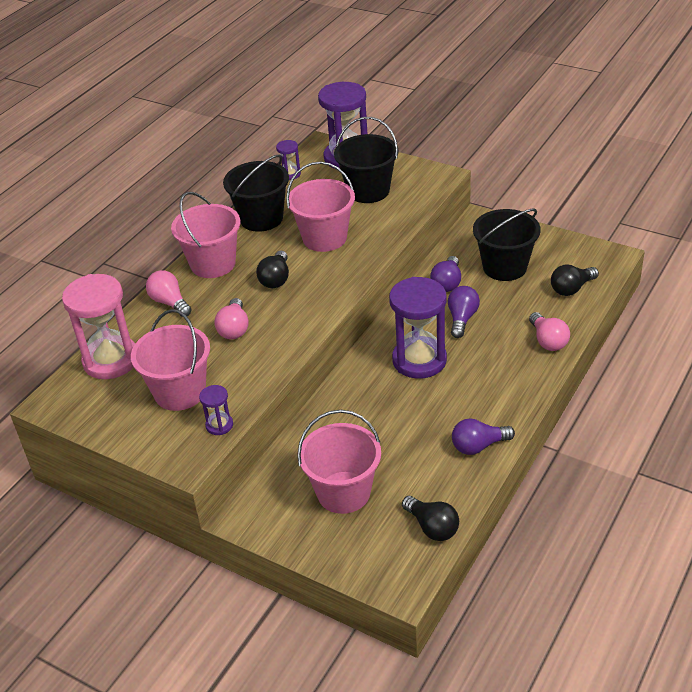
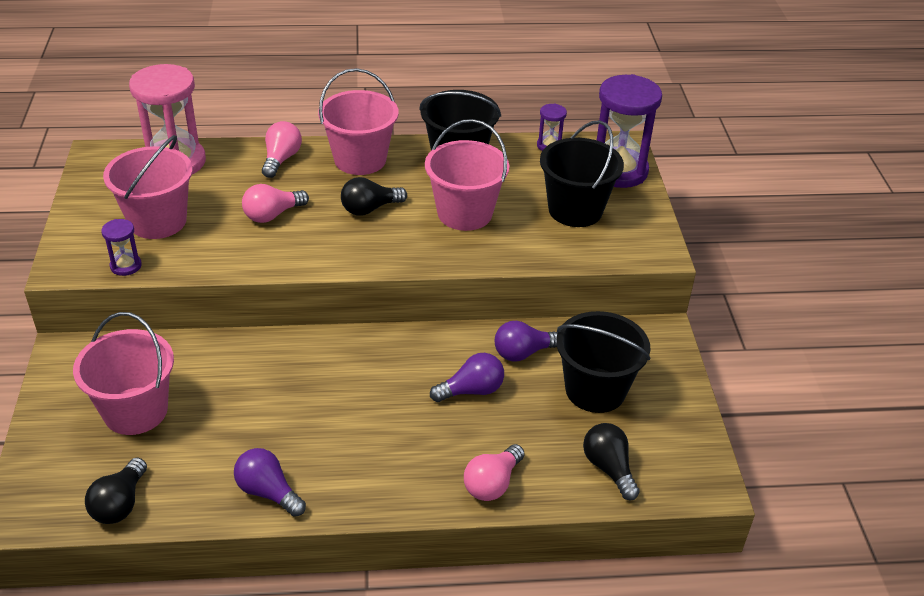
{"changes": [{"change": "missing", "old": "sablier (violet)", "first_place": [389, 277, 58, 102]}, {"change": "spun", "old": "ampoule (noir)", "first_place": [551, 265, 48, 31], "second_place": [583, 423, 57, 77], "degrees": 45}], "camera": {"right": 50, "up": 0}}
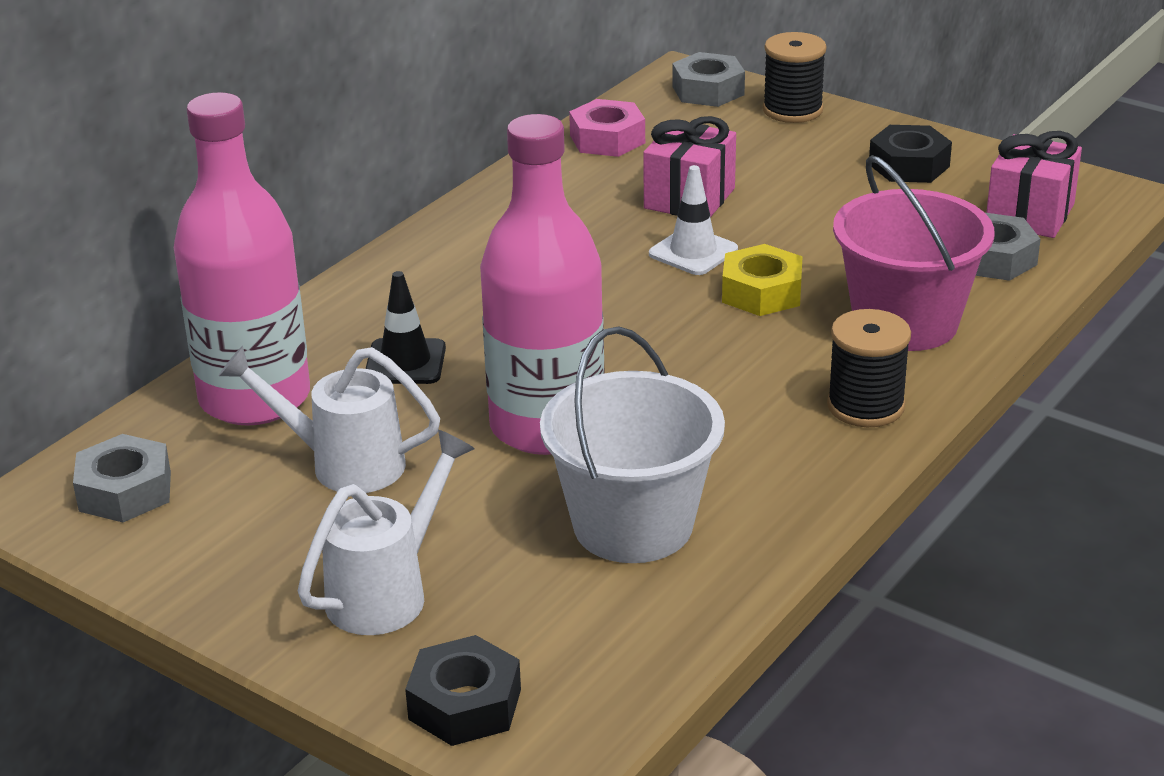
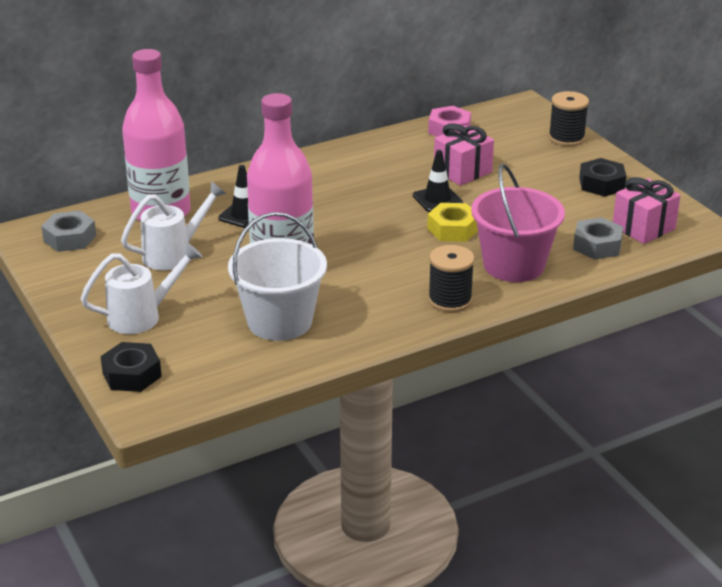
{"changes": [{"change": "missing", "old": "écrou (gris)", "first_place": [672, 52, 73, 55]}, {"change": "colour", "old": "cône de chantier (blanc)", "new": "cône de chantier (noir)", "first_place": [649, 165, 89, 110], "second_place": [413, 150, 50, 62]}, {"change": "spun", "old": "arrosoir (blanc)", "first_place": [218, 346, 222, 147], "second_place": [121, 181, 106, 89], "degrees": 105}], "camera": {"right": 25, "up": 0}}
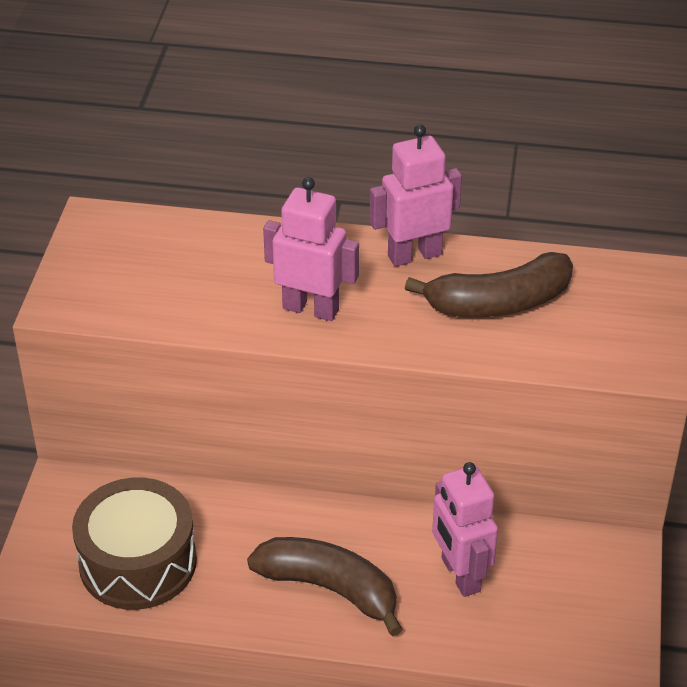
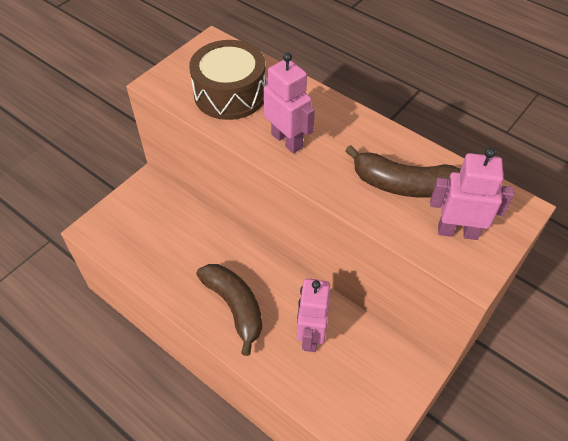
{"changes": [{"change": "relocated", "old": "tambour (marron)", "first_place": [72, 477, 125, 133], "second_place": [189, 40, 76, 80]}, {"change": "relocated", "old": "robot (rose)", "first_place": [370, 125, 92, 142], "second_place": [430, 148, 84, 92]}], "camera": {"right": 30, "up": 10}}
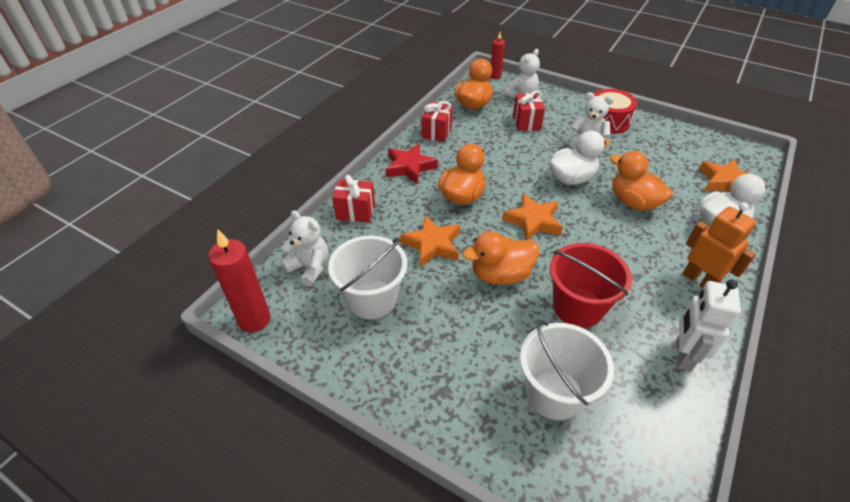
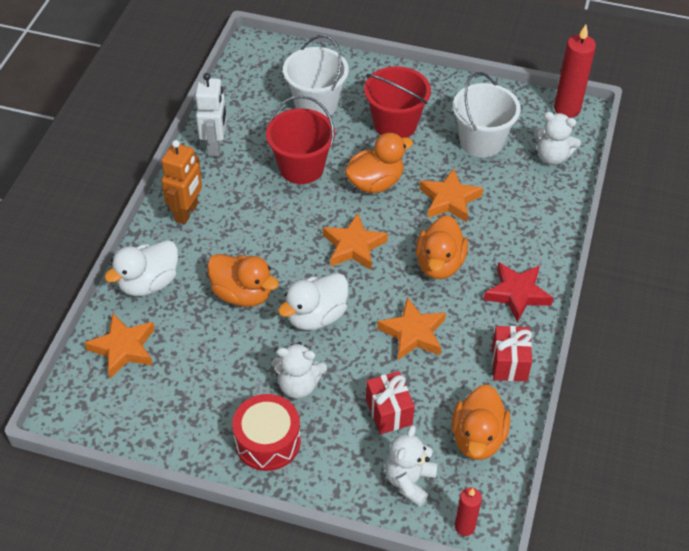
{"changes": [{"change": "missing", "old": "cadeau (rouge)", "first_place": [332, 175, 43, 47]}, {"change": "appeared", "new": "seau (rouge)", "second_place": [364, 66, 67, 72]}, {"change": "appeared", "new": "étoile (orange)", "second_place": [377, 297, 69, 63]}, {"change": "spun", "old": "robot (orange)", "first_place": [683, 202, 73, 86], "second_place": [161, 140, 41, 84], "degrees": -105}], "camera": {"right": 165, "up": 5}}
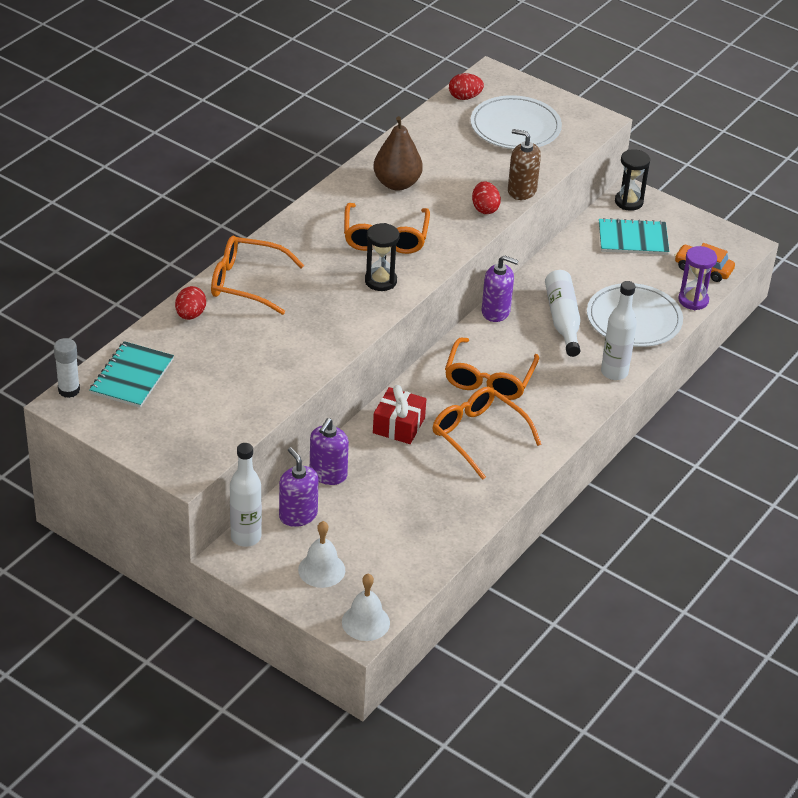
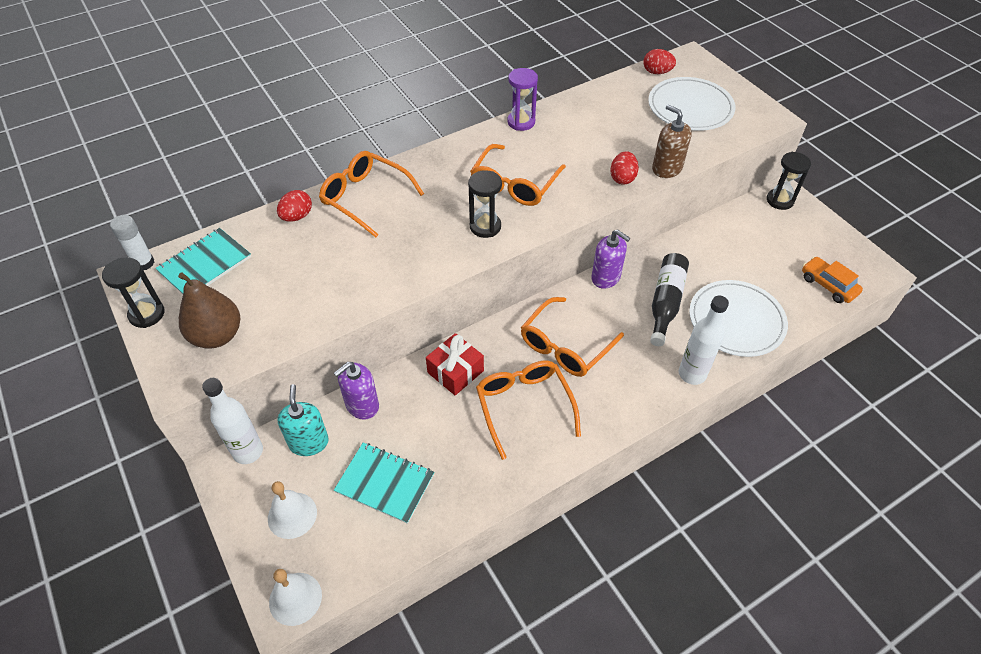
{"changes": [{"change": "appeared", "new": "sablier (noir)", "second_place": [102, 257, 62, 71]}, {"change": "relocated", "old": "poire (marron)", "first_place": [373, 116, 50, 75], "second_place": [178, 272, 62, 77]}, {"change": "relocated", "old": "carnet (turquoise)", "first_place": [599, 218, 70, 37], "second_place": [334, 443, 100, 81]}, {"change": "relocated", "old": "sablier (violet)", "first_place": [678, 246, 39, 64], "second_place": [508, 68, 30, 63]}, {"change": "colour", "old": "distributeur de savon (violet)", "new": "distributeur de savon (turquoise)", "first_place": [279, 447, 40, 80], "second_place": [277, 384, 52, 72]}, {"change": "colour", "old": "bouteille (blanc)", "new": "bouteille (noir)", "first_place": [545, 270, 36, 87], "second_place": [650, 253, 39, 93]}], "camera": {"right": 25, "up": 10}}
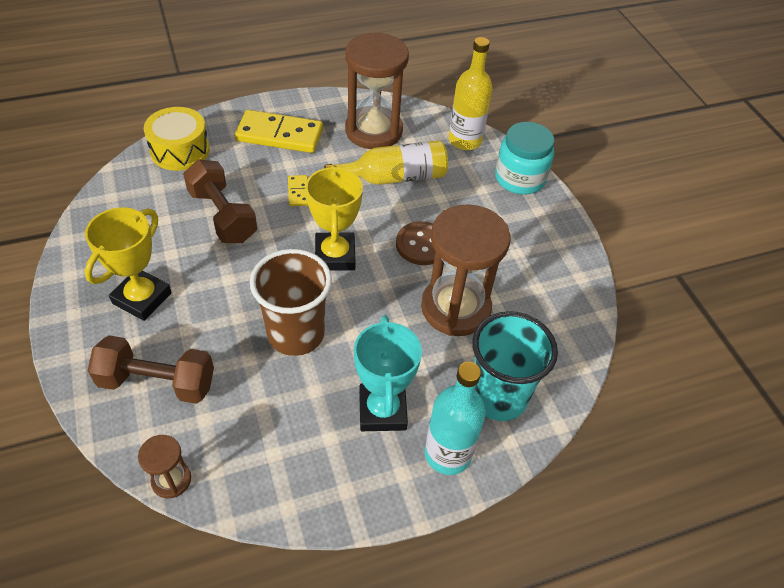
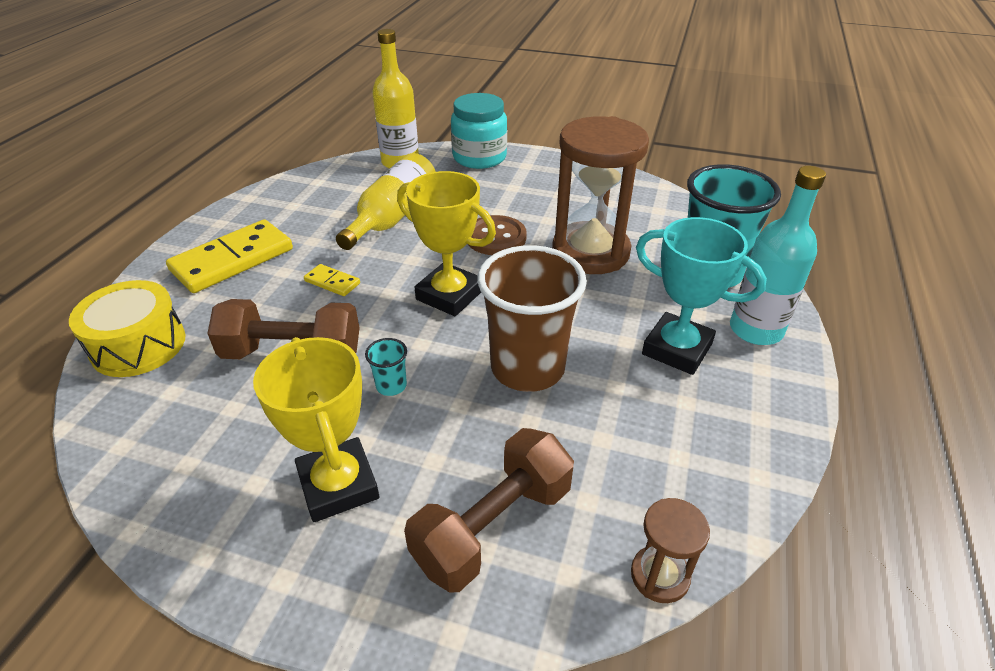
{"changes": [{"change": "missing", "old": "sablier (marron)", "first_place": [345, 32, 64, 117]}, {"change": "appeared", "new": "gobelet (turquoise)", "second_place": [365, 338, 42, 58]}], "camera": {"right": -50, "up": -10}}
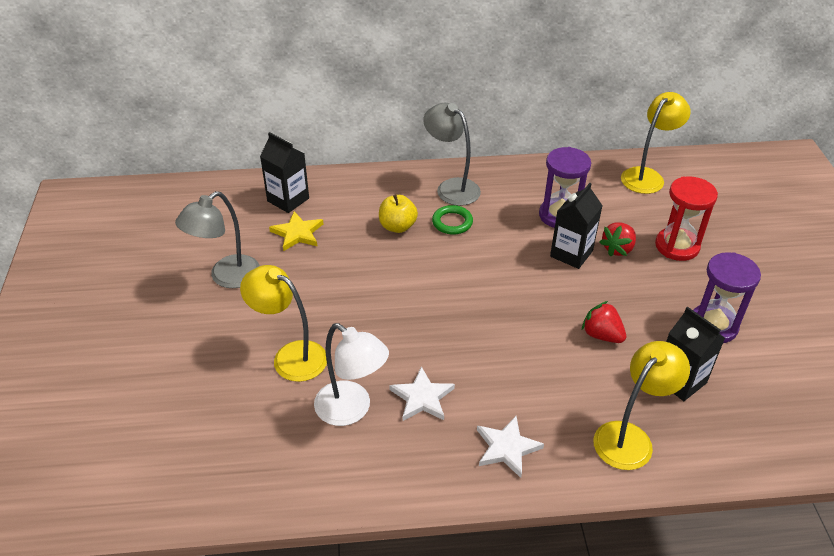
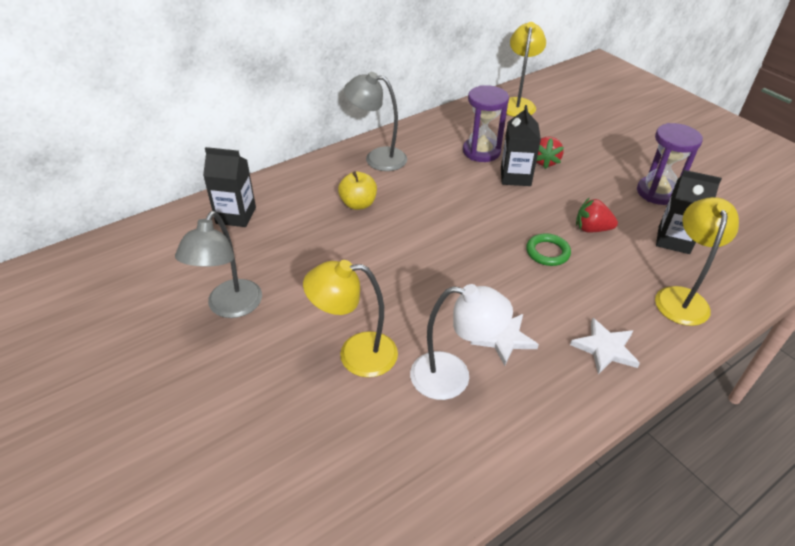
{"changes": [{"change": "missing", "old": "étoile (jaune)", "first_place": [269, 211, 54, 40]}, {"change": "missing", "old": "sablier (rouge)", "first_place": [655, 176, 63, 85]}, {"change": "relocated", "old": "anneau (vert)", "first_place": [432, 205, 41, 30], "second_place": [526, 233, 45, 33]}], "camera": {"right": -30, "up": 0}}
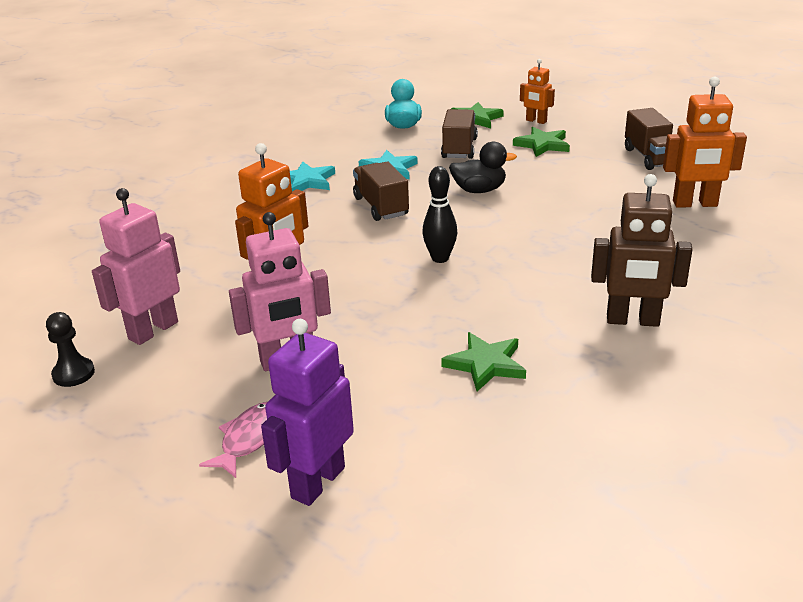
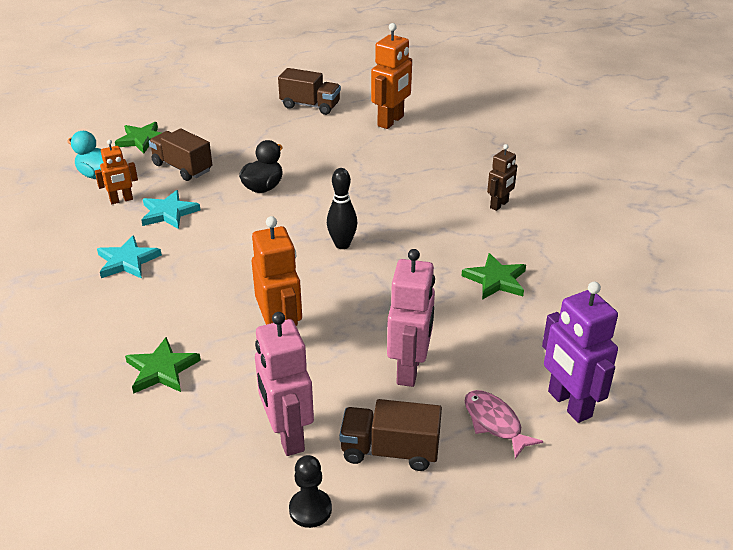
{"changes": [{"change": "relocated", "old": "camion (marron)", "first_place": [353, 161, 56, 60], "second_place": [339, 399, 103, 72]}, {"change": "relocated", "old": "étoile (vert)", "first_place": [513, 127, 57, 30], "second_place": [125, 337, 76, 57]}, {"change": "relocated", "old": "robot (orange)", "first_place": [520, 59, 35, 65], "second_place": [95, 140, 43, 64]}, {"change": "size", "old": "robot (marron)", "first_place": [591, 174, 102, 153], "second_place": [487, 144, 30, 67], "factor": 0.59}], "camera": {"right": -60, "up": 5}}
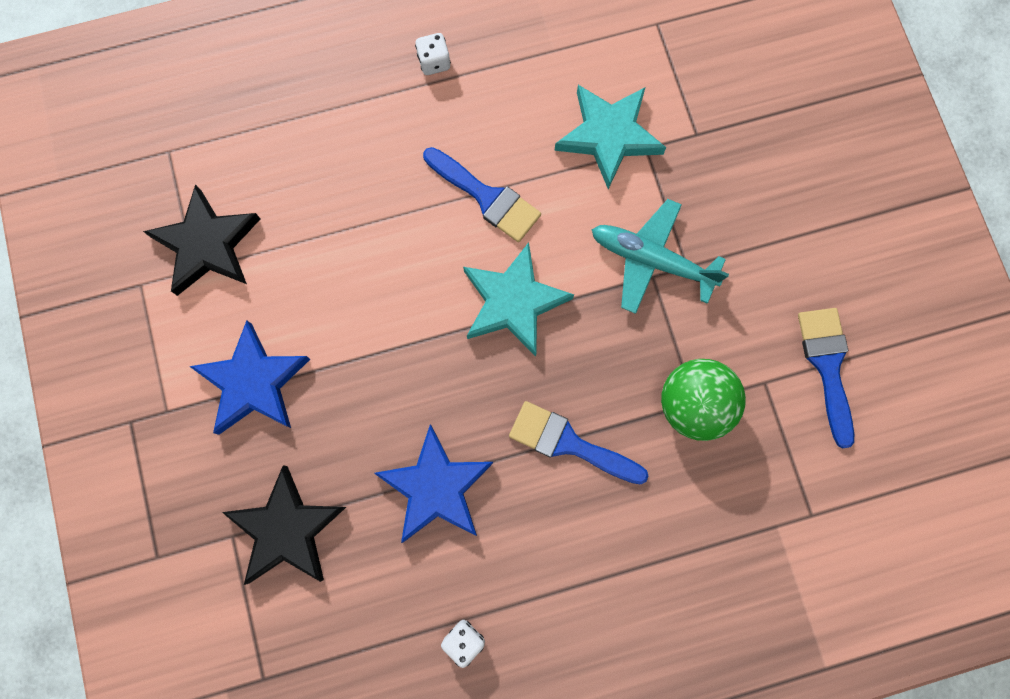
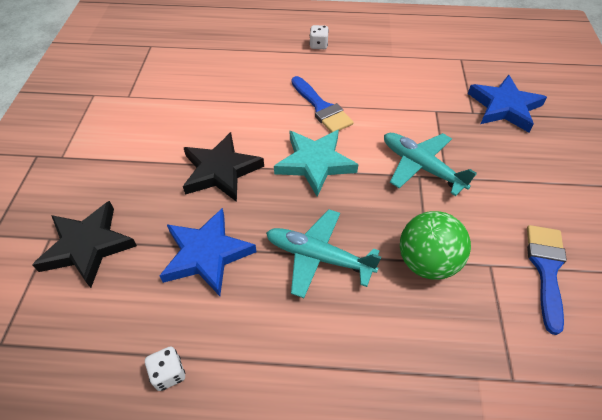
{"changes": [{"change": "missing", "old": "étoile (turquoise)", "first_place": [554, 85, 112, 104]}, {"change": "relocated", "old": "étoile (noir)", "first_place": [143, 184, 117, 112], "second_place": [183, 132, 81, 70]}, {"change": "relocated", "old": "étoile (bleu)", "first_place": [189, 320, 121, 115], "second_place": [468, 75, 79, 57]}, {"change": "exchanged", "old": "pinceau (bleu)", "new": "avion (turquoise)", "first_place": [509, 401, 139, 83], "second_place": [266, 209, 115, 89]}], "camera": {"right": 20, "up": -25}}
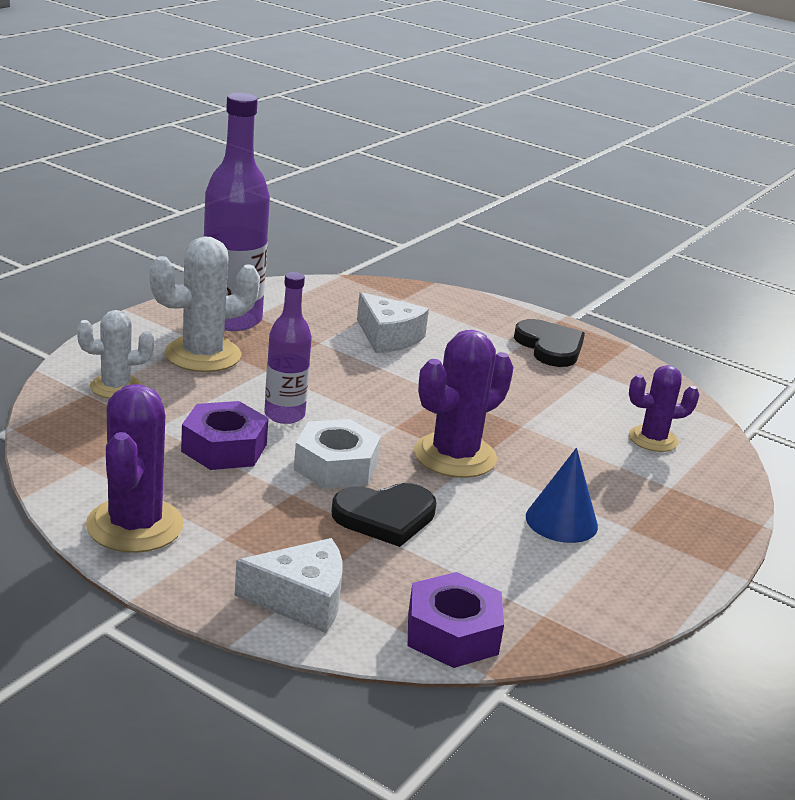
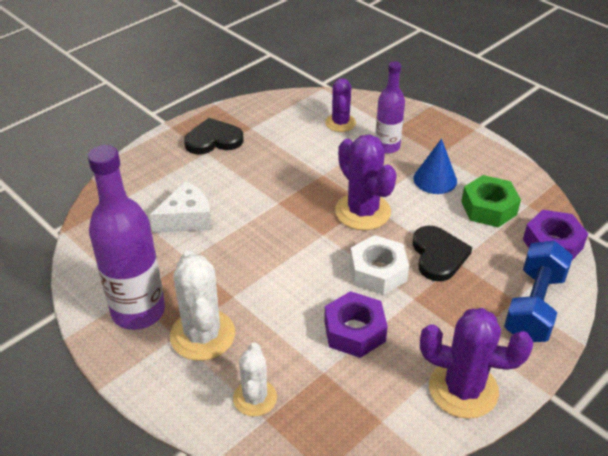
{"changes": [{"change": "appeared", "new": "écrou (vert)", "second_place": [461, 175, 60, 53]}, {"change": "relocated", "old": "bouteille (violet)", "first_place": [264, 272, 48, 152], "second_place": [375, 61, 30, 92]}, {"change": "exchanged", "old": "fromage (blanc)", "new": "haltère (bleu)", "first_place": [235, 538, 108, 95], "second_place": [504, 241, 69, 101]}], "camera": {"right": -75, "up": 15}}
